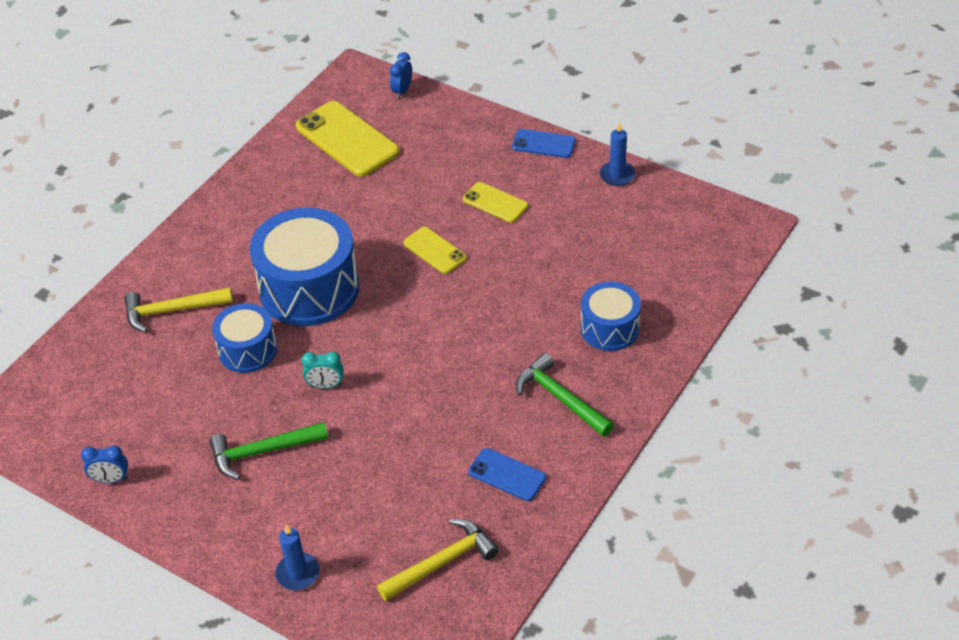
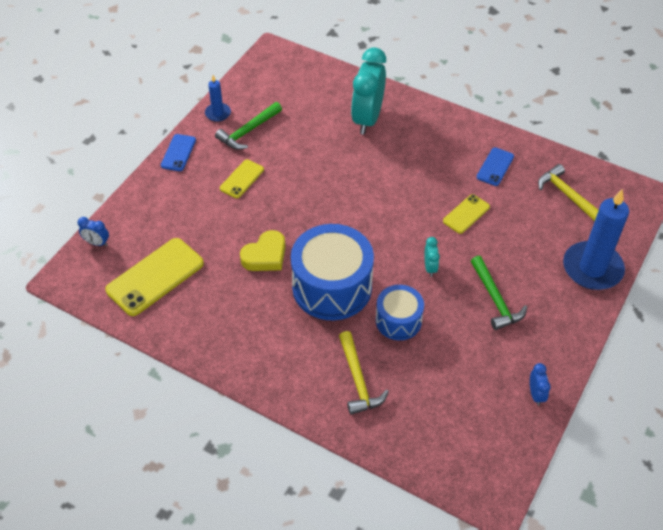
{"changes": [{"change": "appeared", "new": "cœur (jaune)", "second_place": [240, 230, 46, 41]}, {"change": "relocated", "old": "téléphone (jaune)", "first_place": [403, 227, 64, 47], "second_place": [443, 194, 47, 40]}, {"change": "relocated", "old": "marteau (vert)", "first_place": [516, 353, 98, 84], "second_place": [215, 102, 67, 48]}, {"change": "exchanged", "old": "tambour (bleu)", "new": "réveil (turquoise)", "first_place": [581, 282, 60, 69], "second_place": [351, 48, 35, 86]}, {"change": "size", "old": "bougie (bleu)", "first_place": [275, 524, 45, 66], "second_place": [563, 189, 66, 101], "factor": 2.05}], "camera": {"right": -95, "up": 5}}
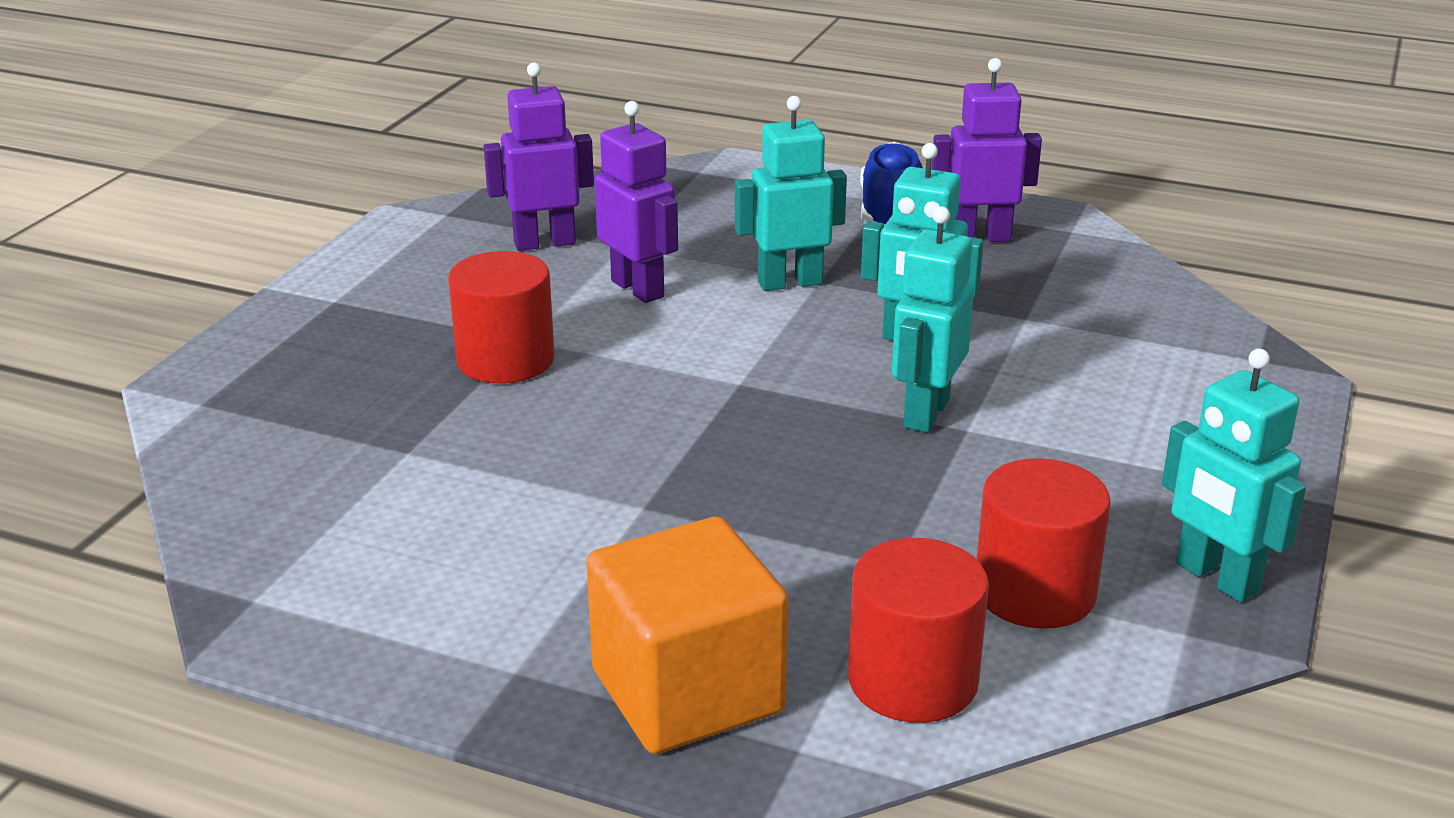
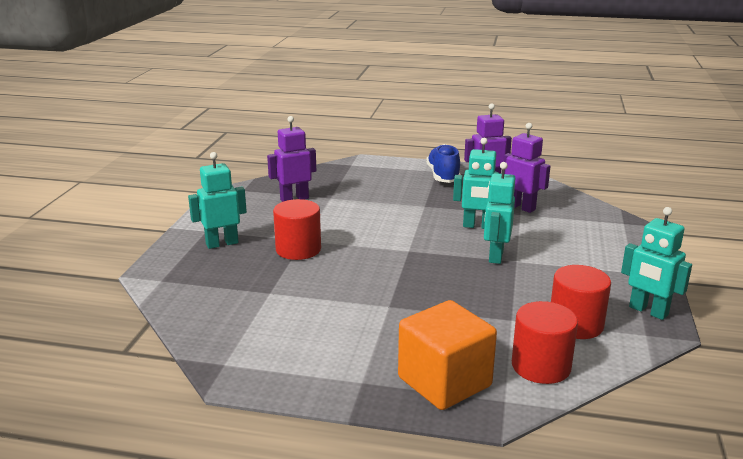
{"changes": [{"change": "relocated", "old": "robot (violet)", "first_place": [595, 101, 83, 202], "second_place": [503, 123, 48, 90]}, {"change": "relocated", "old": "robot (turquoise)", "first_place": [735, 96, 112, 195], "second_place": [188, 152, 59, 97]}], "camera": {"right": -10, "up": -5}}
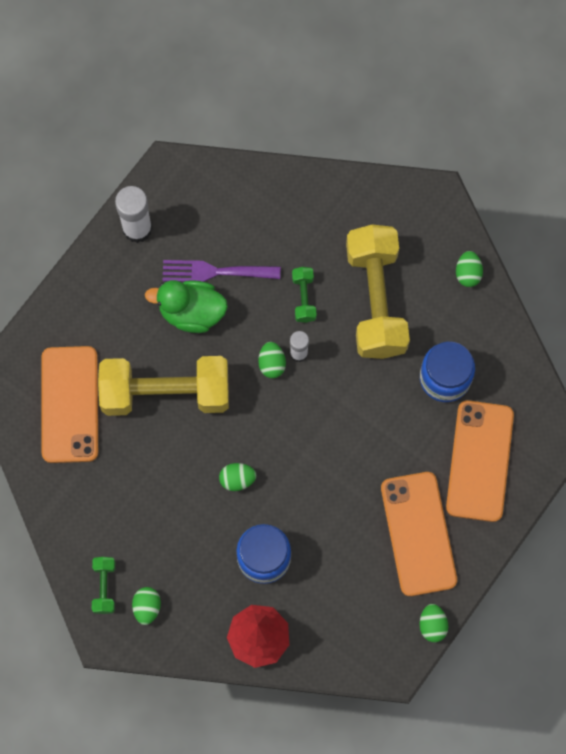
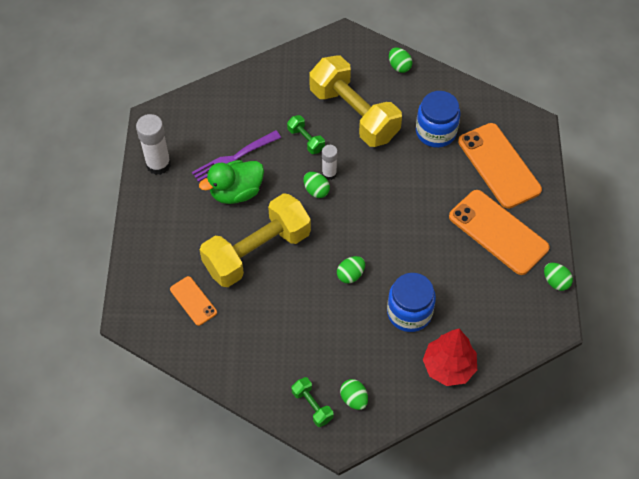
{"changes": [{"change": "size", "old": "téléphone (orange)", "first_place": [42, 346, 56, 117], "second_place": [170, 276, 47, 50], "factor": 0.52}], "camera": {"right": -35, "up": -15}}
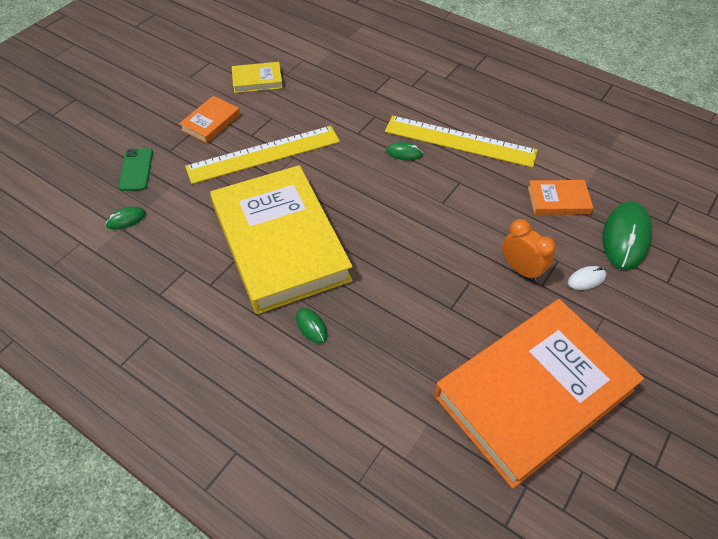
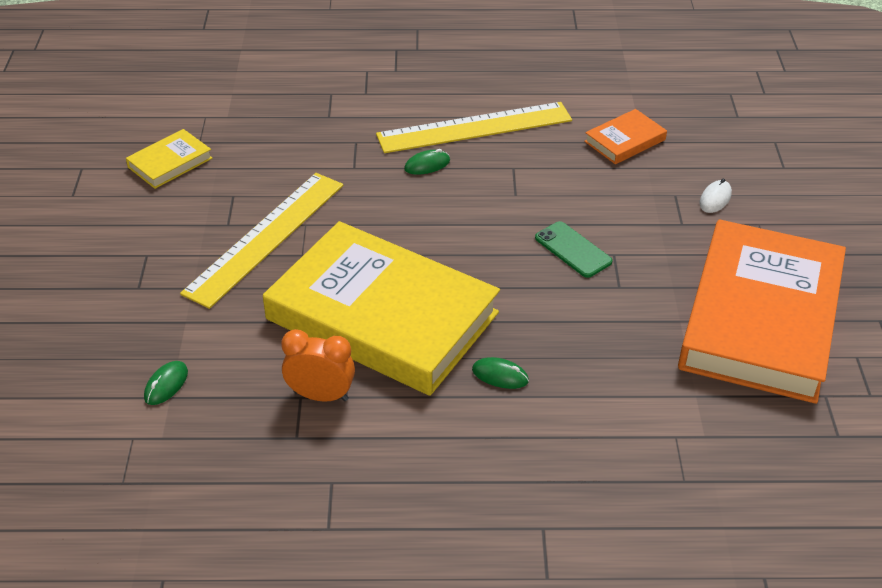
{"changes": [{"change": "missing", "old": "livre (orange)", "first_place": [179, 96, 61, 47]}, {"change": "missing", "old": "souris (vert)", "first_place": [602, 201, 50, 69]}, {"change": "relocated", "old": "téléphone (vert)", "first_place": [118, 148, 35, 43], "second_place": [535, 221, 78, 57]}, {"change": "relocated", "old": "réveil (orange)", "first_place": [502, 219, 54, 63], "second_place": [281, 329, 74, 73]}], "camera": {"right": -35, "up": -10}}
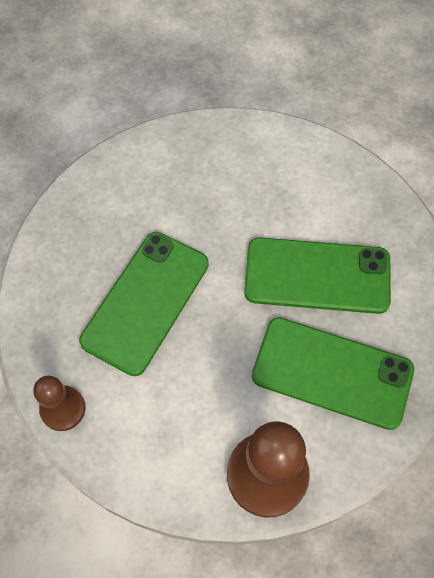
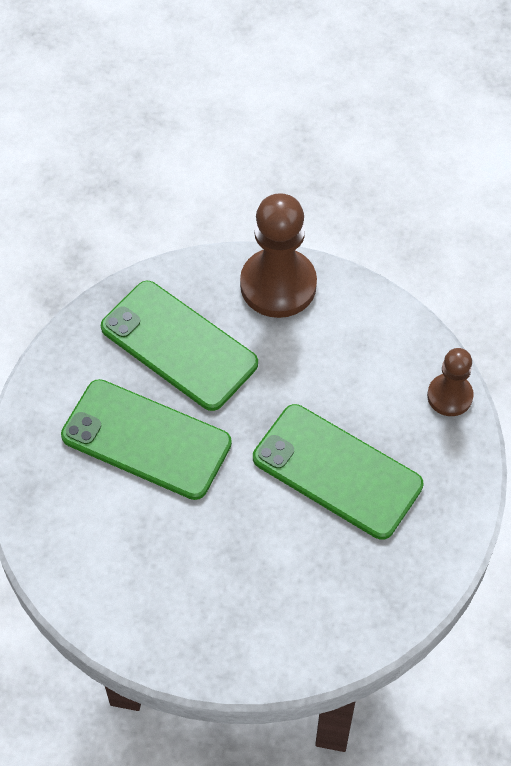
{"changes": [{"change": "spun", "old": "téléphone (vert)", "first_place": [79, 232, 130, 144], "second_place": [253, 404, 170, 136], "degrees": 75}], "camera": {"right": -160, "up": -5}}
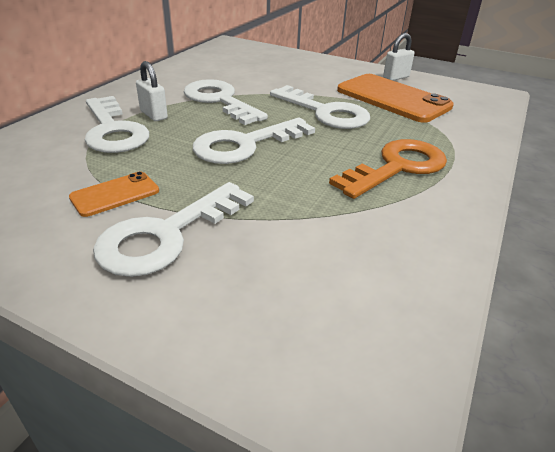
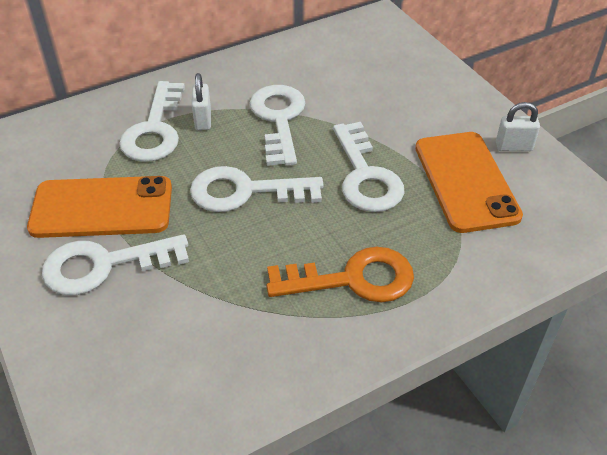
{"changes": [{"change": "size", "old": "téléphone (orange)", "first_place": [69, 171, 90, 46], "second_place": [27, 176, 145, 62], "factor": 1.99}], "camera": {"right": 35, "up": 10}}
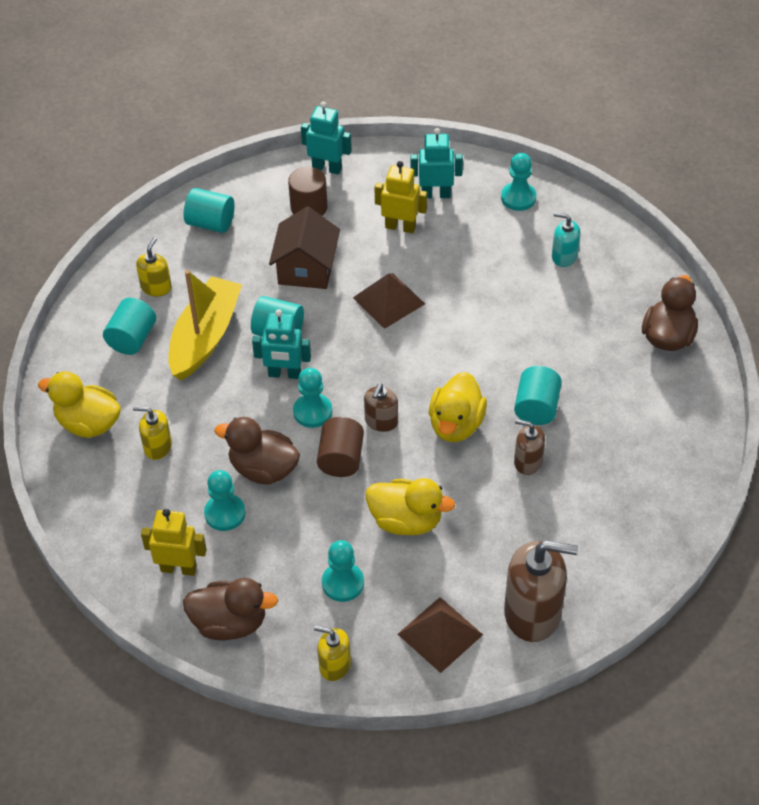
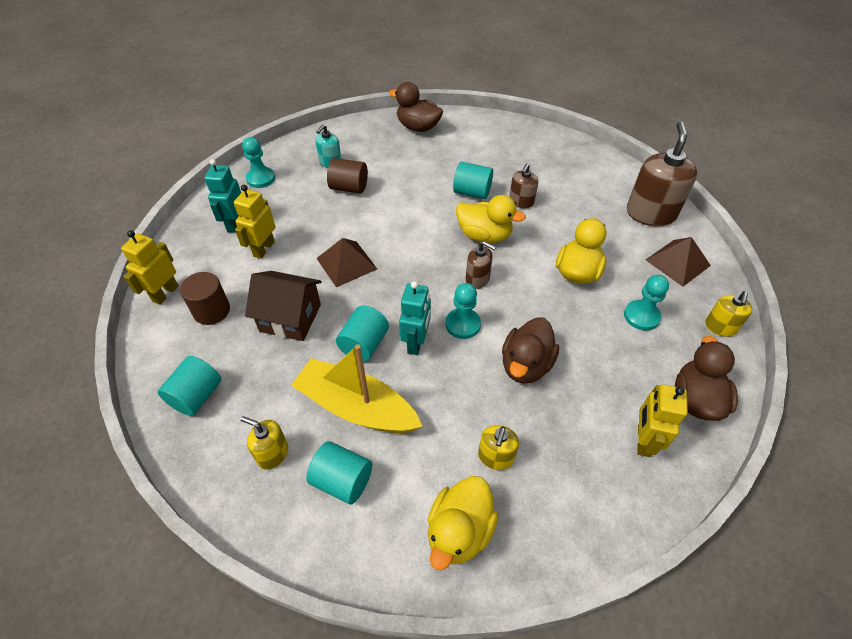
{"changes": [{"change": "missing", "old": "pion (turquoise)", "first_place": [204, 470, 41, 61]}, {"change": "relocated", "old": "cylindre (marron)", "first_place": [317, 417, 47, 60], "second_place": [327, 158, 41, 36]}, {"change": "colour", "old": "robot (turquoise)", "new": "robot (jaune)", "first_place": [301, 102, 51, 73], "second_place": [121, 230, 58, 75]}], "camera": {"right": -85, "up": 0}}
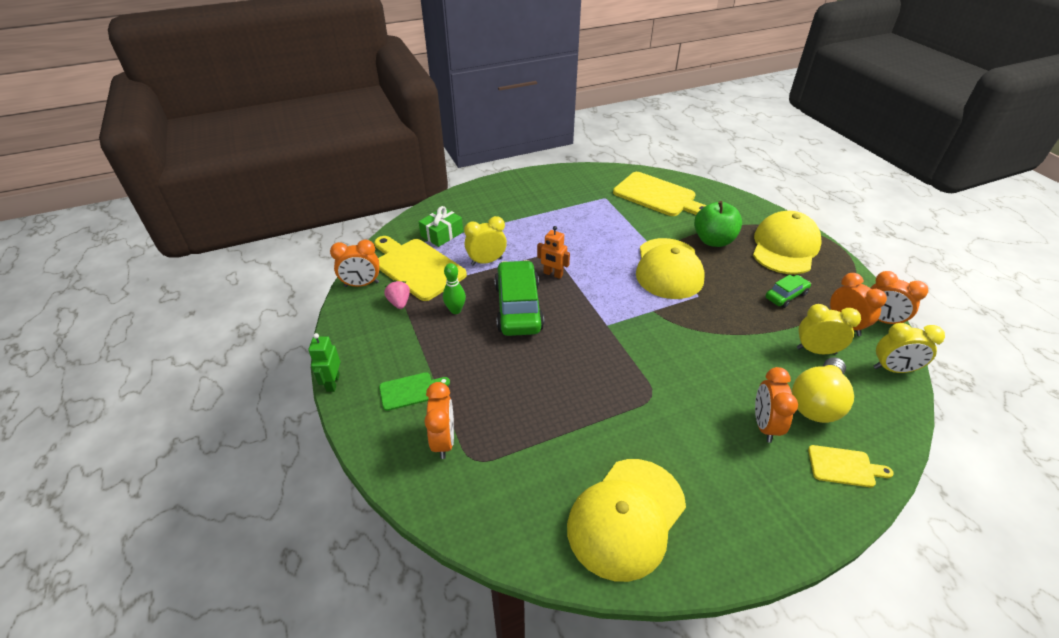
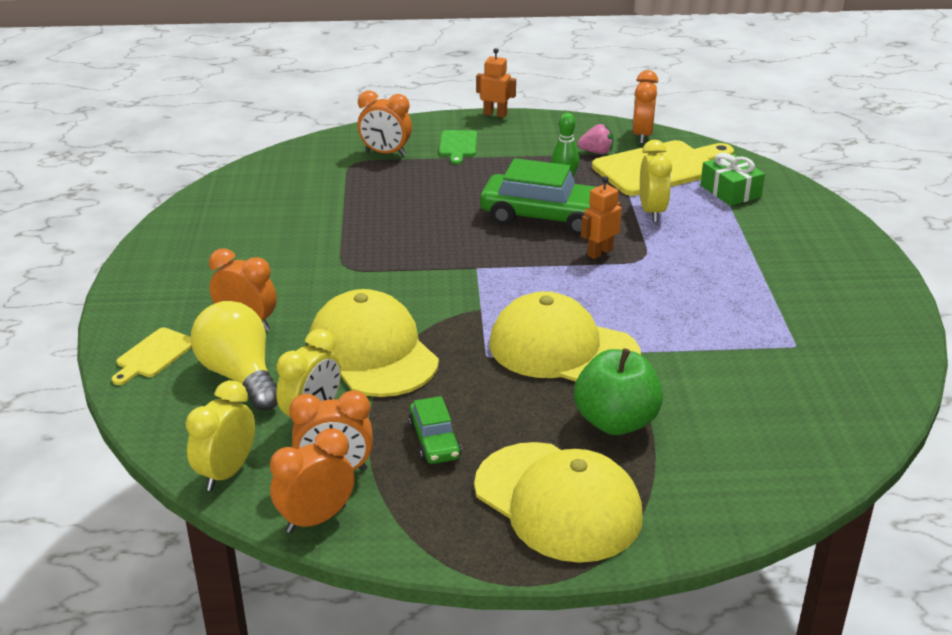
{"changes": [{"change": "missing", "old": "planche à découper (jaune)", "first_place": [613, 172, 94, 44]}, {"change": "relocated", "old": "casquette (jaune)", "first_place": [567, 459, 119, 123], "second_place": [308, 289, 131, 108]}, {"change": "colour", "old": "robot (vert)", "new": "robot (orange)", "first_place": [308, 333, 32, 59], "second_place": [476, 48, 40, 70]}], "camera": {"right": 110, "up": -10}}
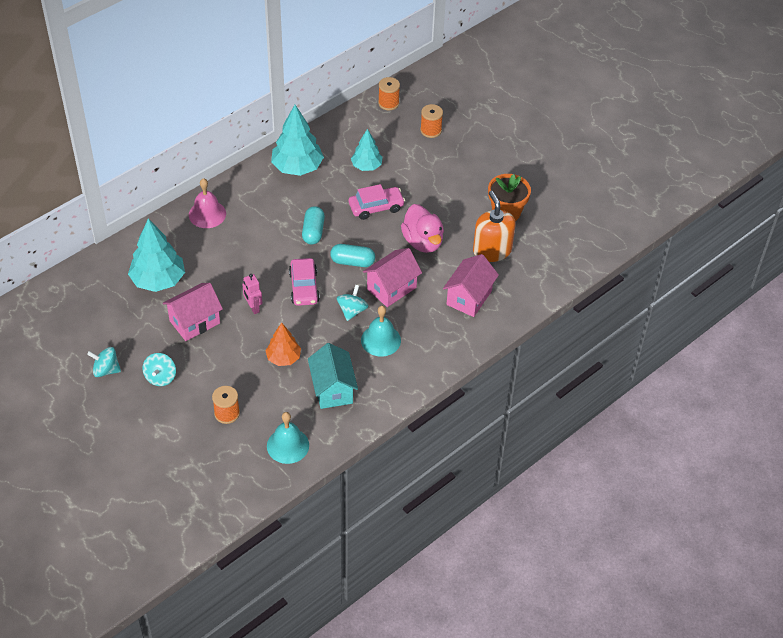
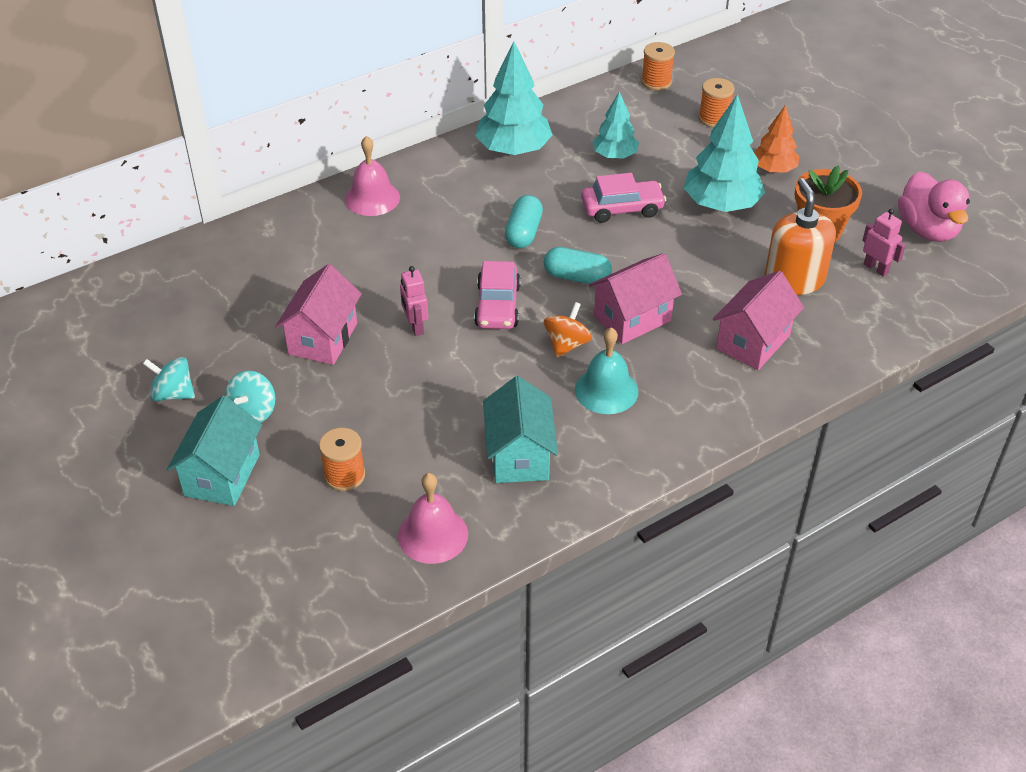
{"changes": [{"change": "appeared", "new": "maison (turquoise)", "second_place": [167, 395, 95, 111]}, {"change": "appeared", "new": "robot (rose)", "second_place": [862, 208, 44, 69]}, {"change": "relocated", "old": "arbre (turquoise)", "first_place": [128, 218, 57, 74], "second_place": [684, 94, 81, 118]}, {"change": "relocated", "old": "arbre (orange)", "first_place": [265, 322, 36, 44], "second_place": [754, 105, 45, 68]}, {"change": "relocated", "old": "canard (rose)", "first_place": [401, 204, 43, 49], "second_place": [898, 171, 72, 71]}, {"change": "colour", "old": "cloche (turquoise)", "new": "cloche (rose)", "first_place": [267, 412, 42, 52], "second_place": [398, 473, 70, 91]}, {"change": "colour", "old": "toupie (turquoise)", "new": "toupie (orange)", "first_place": [337, 285, 31, 36], "second_place": [544, 302, 48, 56]}, {"change": "spun", "old": "maison (rose)", "first_place": [163, 283, 60, 58], "second_place": [275, 264, 87, 101], "degrees": -45}], "camera": {"right": 10, "up": -5}}
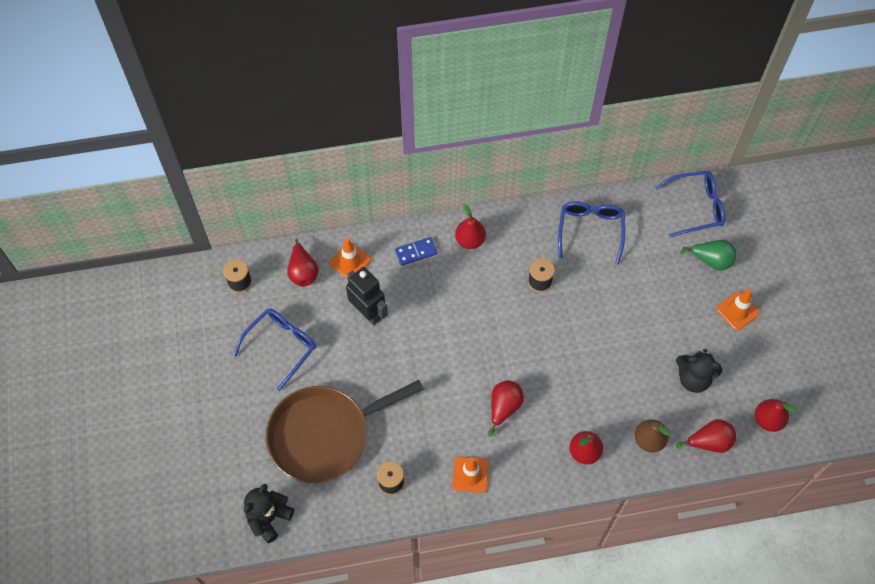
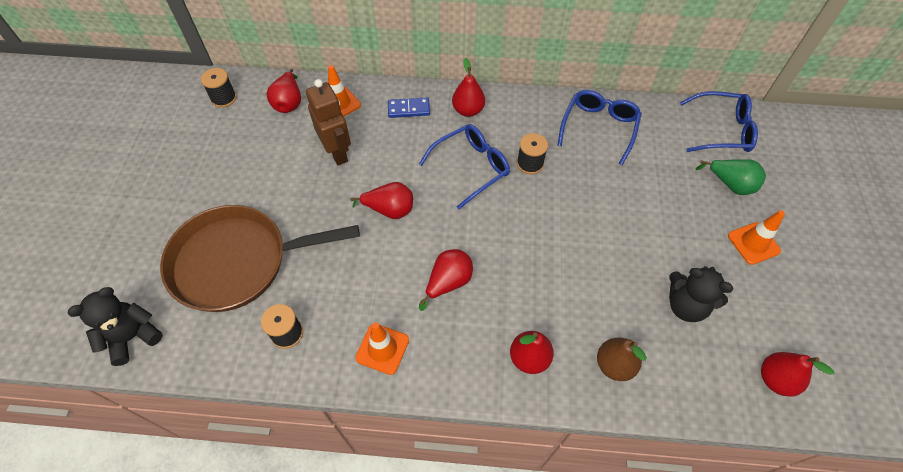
{"changes": [{"change": "relocated", "old": "lunettes (bleu)", "first_place": [233, 309, 83, 82], "second_place": [419, 124, 91, 85]}, {"change": "relocated", "old": "poire (rouge)", "first_place": [676, 419, 60, 34], "second_place": [350, 182, 63, 37]}, {"change": "colour", "old": "robot (noir)", "new": "robot (marron)", "first_place": [346, 267, 42, 58], "second_place": [306, 79, 45, 86]}], "camera": {"right": 15, "up": -5}}
